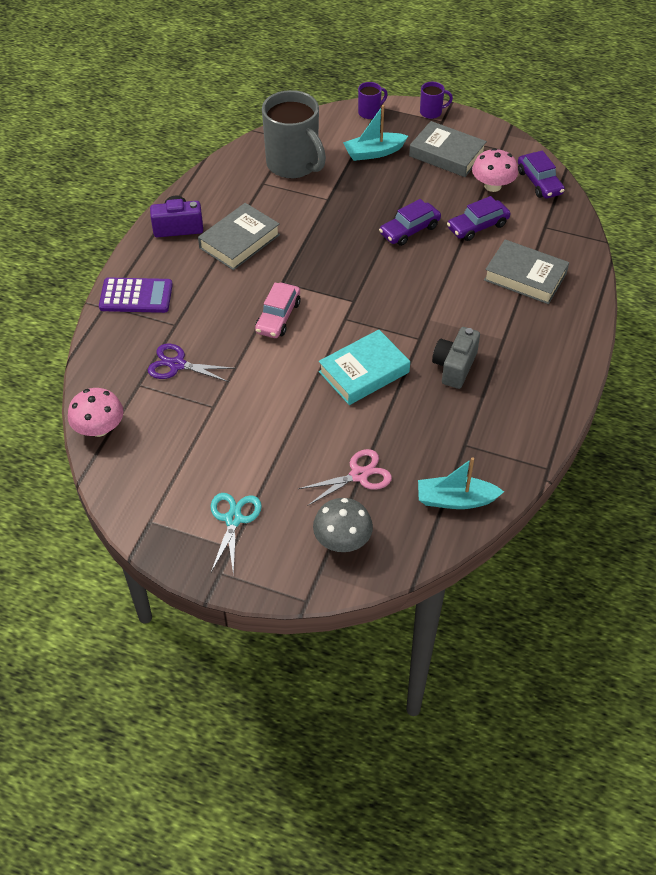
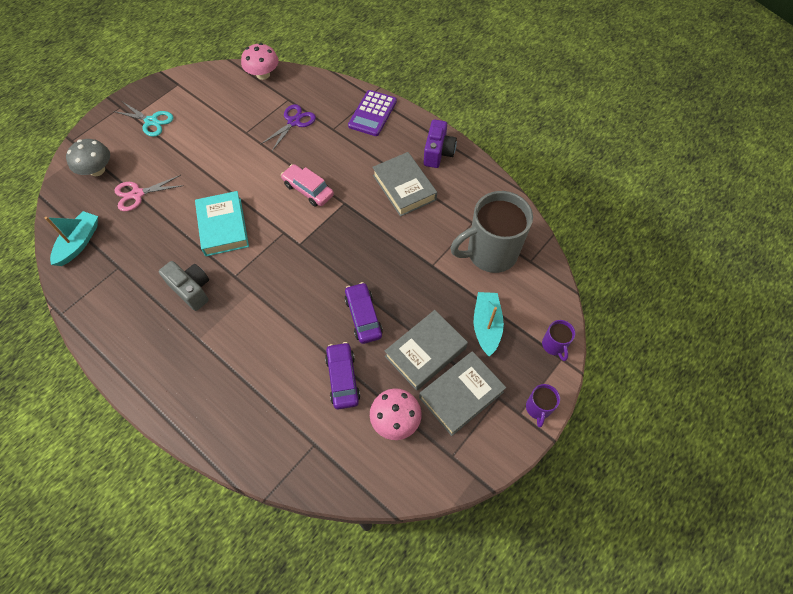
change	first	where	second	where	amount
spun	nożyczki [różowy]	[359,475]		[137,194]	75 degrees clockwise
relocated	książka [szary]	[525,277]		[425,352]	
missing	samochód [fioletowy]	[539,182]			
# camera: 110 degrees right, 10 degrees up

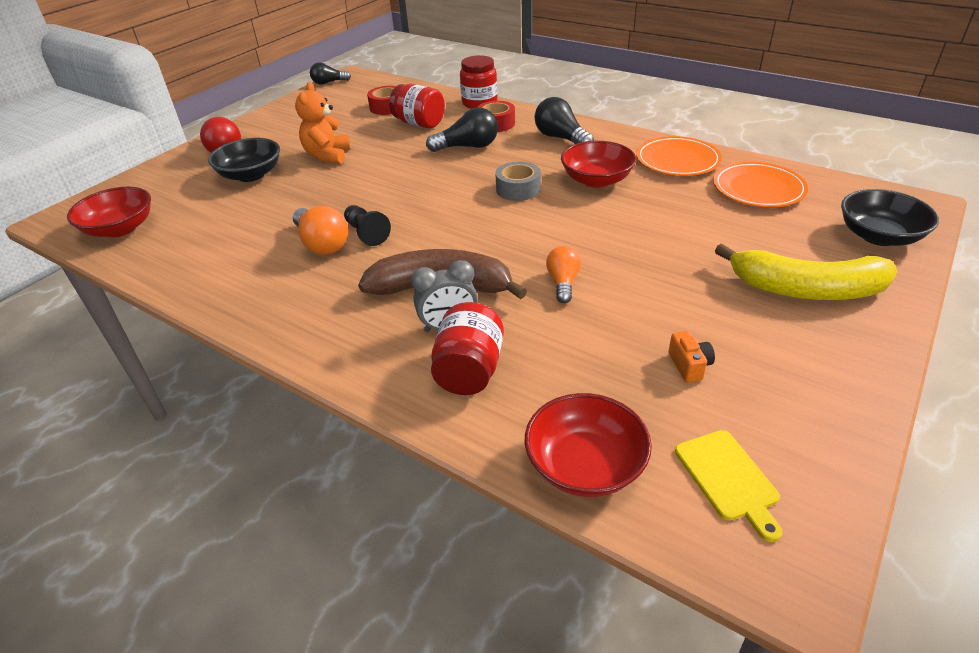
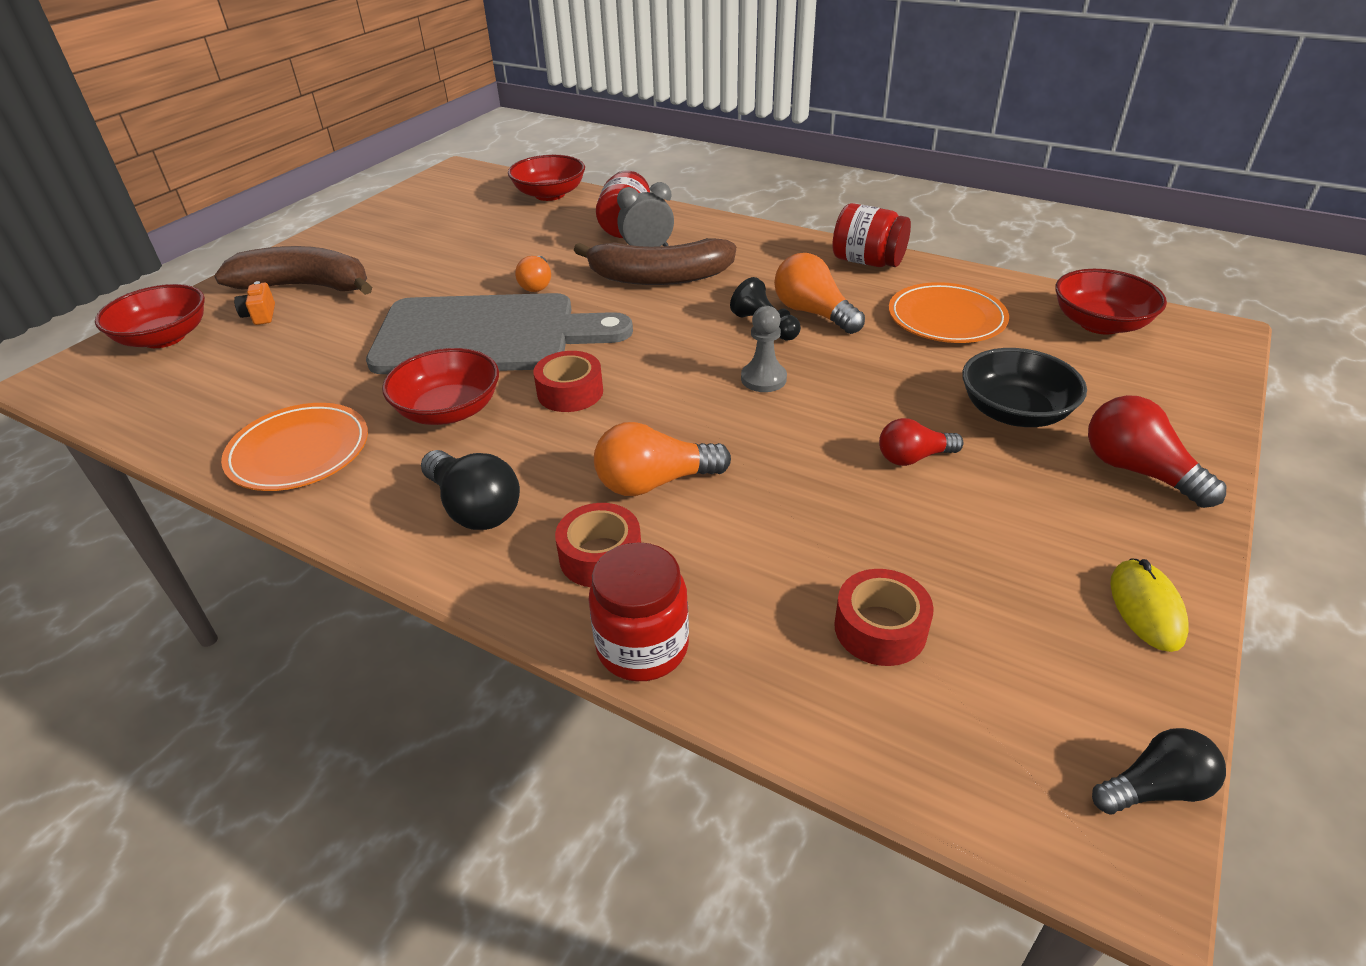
change	first	where	second	where	amount
exchanged	miś [pomarańczowy]	[327,155]	żarówka [czerwony]	[913,457]	
relocated	słoik [czerwony]	[419,123]		[867,262]	
colour	żarówka [czarny]	[468,147]	żarówka [pomarańczowy]	[655,482]	
colour	taśma klejąca [szary]	[518,189]	taśma klejąca [czerwony]	[570,392]	
relocated	aparat fotograficzny [pomarańczowy]	[689,366]		[260,315]	
missing	deska do krojenia [żółty]	[728,478]			
relocated	talerz [pomarańczowy]	[758,189]		[946,318]	
colour	banan [żółty]	[806,289]	banan [brązowy]	[306,286]	
colour	miska [czarny]	[879,236]	miska [czerwony]	[164,337]	
appeared			deska do krojenia [szary]	[486,335]	
appeared			pionek [szary]	[763,379]	
appeared			myszka [żółty]	[1146,607]	
# camera: 175 degrees right, 0 degrees up

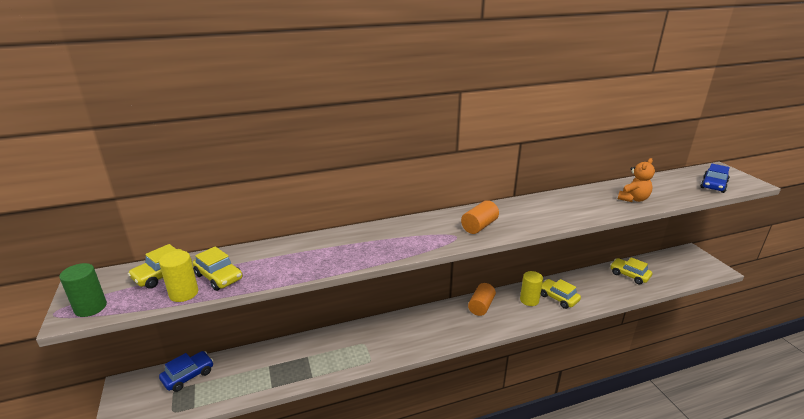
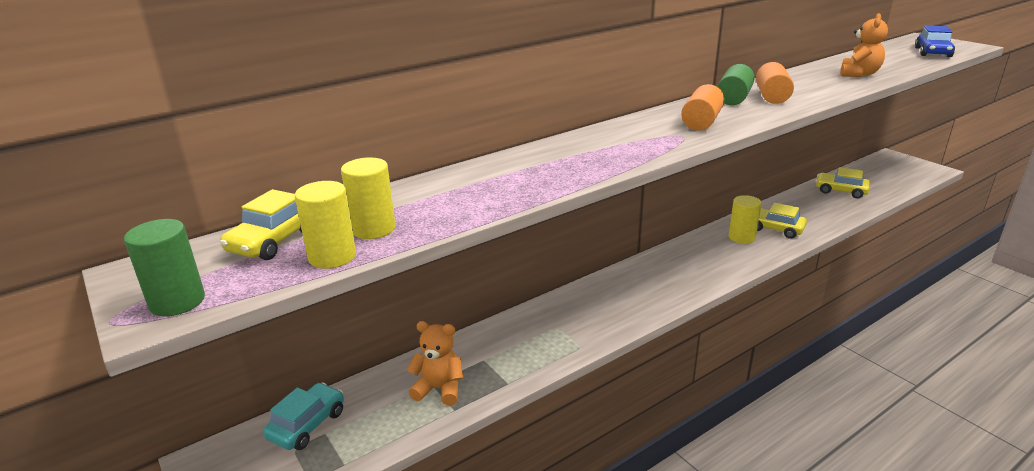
change	first	where	second	where	amount
colour	samochód [niebieski]	[188,376]	samochód [turkusowy]	[307,424]	
exchanged	samochód [żółty]	[219,277]	walec [żółty]	[373,229]	
relocated	walec [pomarańczowy]	[481,306]		[772,97]	
appeared			miś [pomarańczowy]	[439,389]	
appeared			walec [zielony]	[733,98]	
# camera: 15 degrees left, 0 degrees up

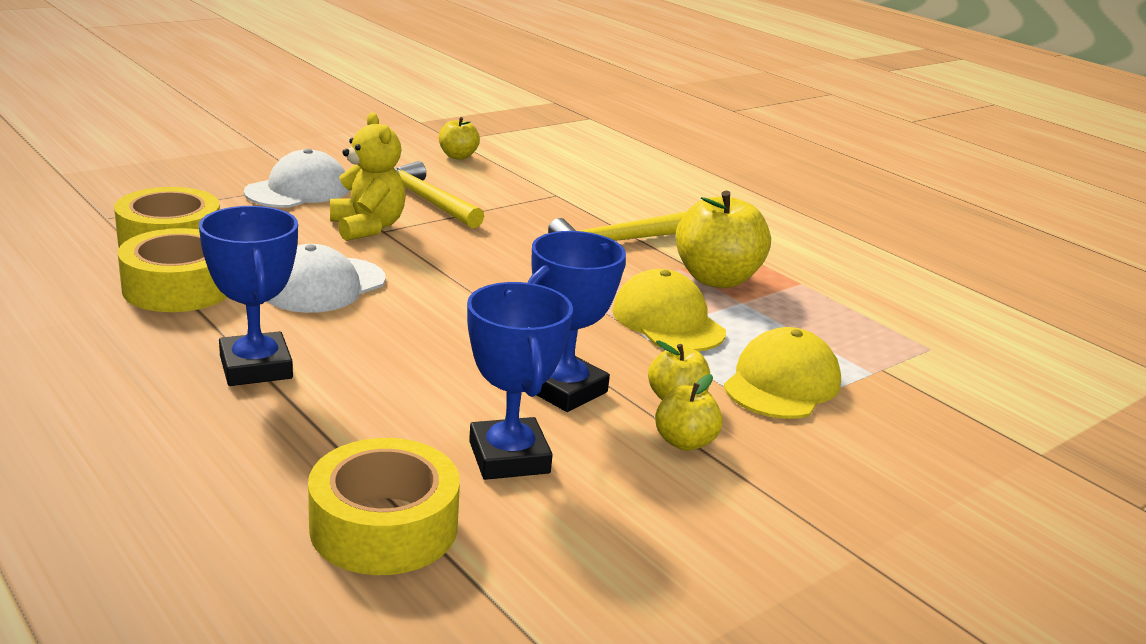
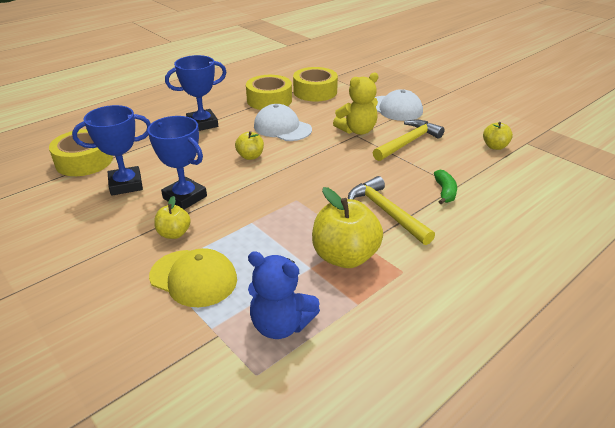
change	first	where	second	where	amount
missing	czapka [żółty]	[668,321]			
relocated	jabłko [żółty]	[684,442]		[250,156]	
appeared			miś [niebieski]	[281,325]	
appeared			banan [zielony]	[444,192]	
# camera: 90 degrees right, 10 degrees up

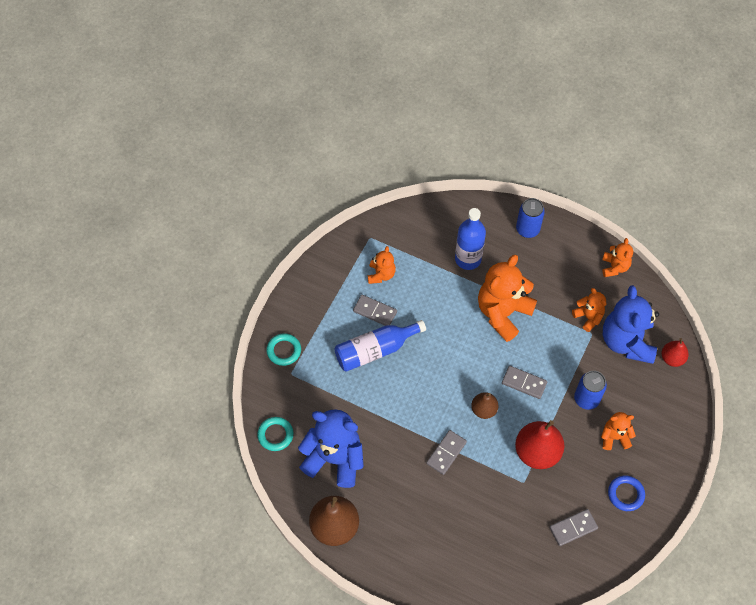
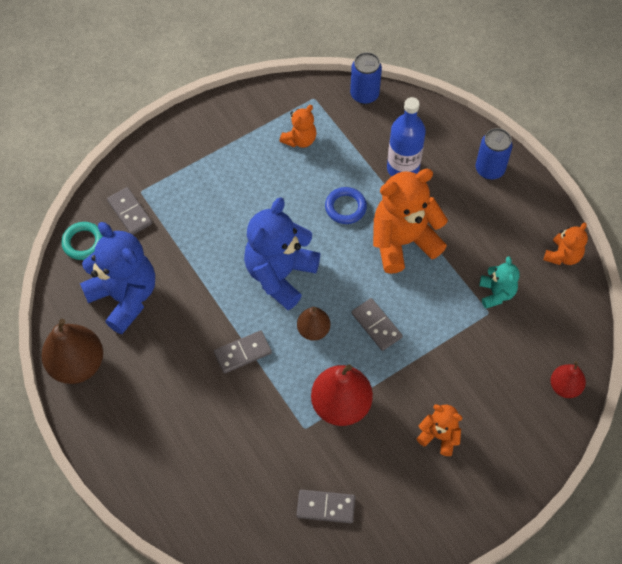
change	first	where	second	where	amount
missing	pierścień [turkusowy]	[284,351]			
missing	butelka [niebieski]	[375,350]			
relocated	kostka domina [szary]	[375,311]		[129,212]	
colour	miś [pomarańczowy]	[588,317]	miś [turkusowy]	[496,293]	
relocated	puszka [niebieski]	[586,399]		[364,95]	
relocated	miś [niebieski]	[626,341]		[280,274]	
relocated	pierścień [niebieski]	[625,494]		[345,207]	
# camera: 30 degrees right, 0 degrees up

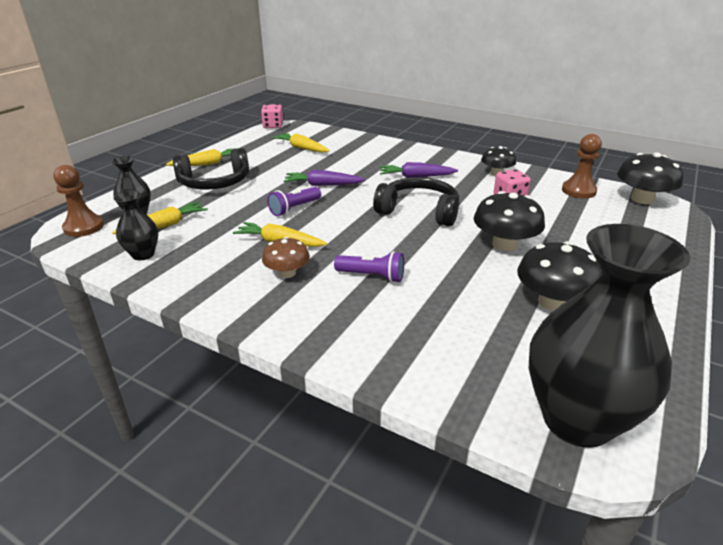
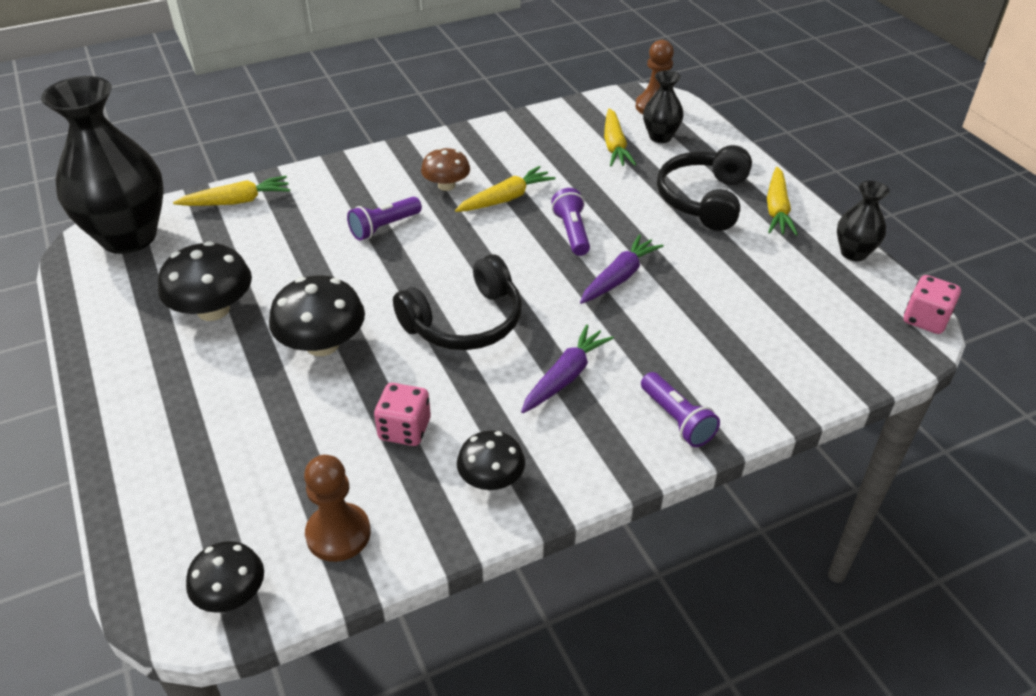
change	first	where	second	where	amount
relocated	wazon [czarny]	[143,254]		[853,253]	
relocated	marchewka [żółty]	[301,148]		[237,201]	
size	grzyb [czarny]	[642,199]		[231,594]	x0.64
appeared			latarka [fioletowy]	[677,419]	
# camera: 125 degrees right, 10 degrees up

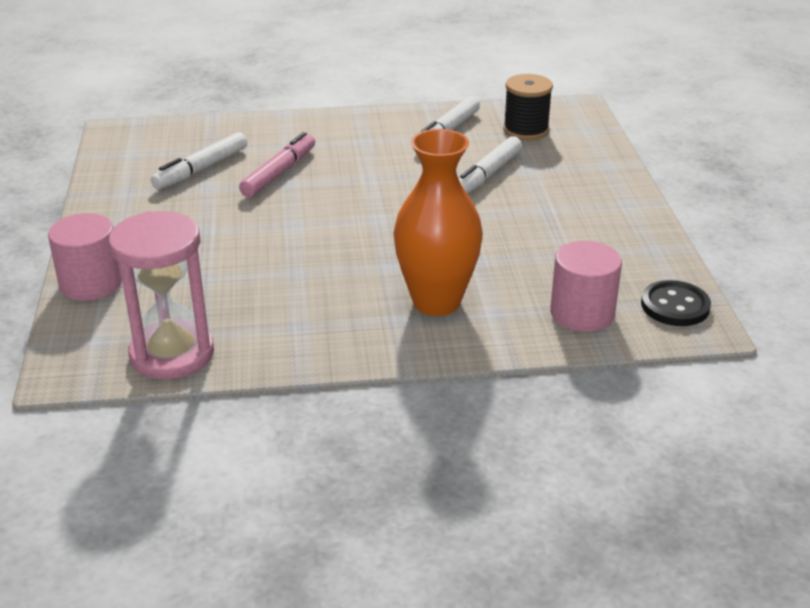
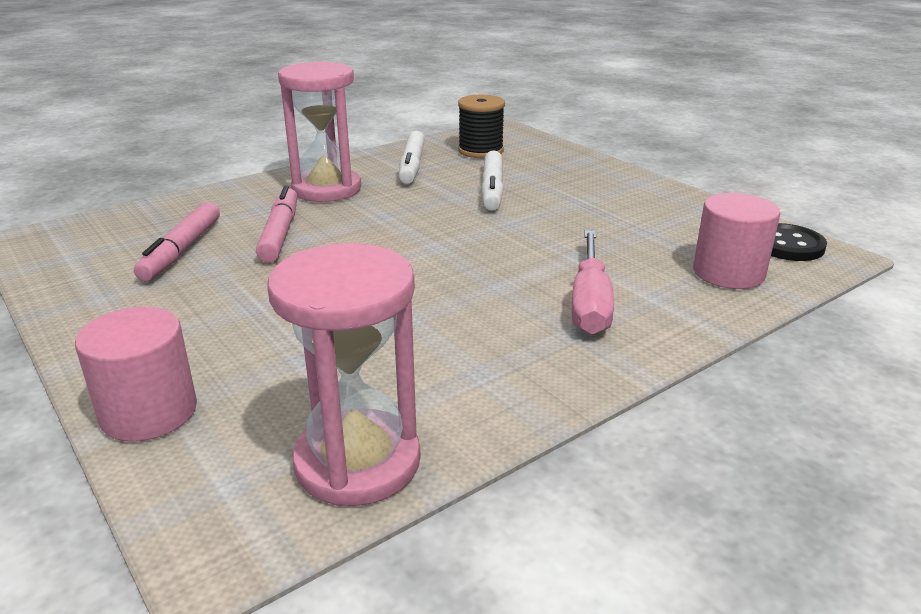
change	first	where	second	where	amount
colour	flamaster [biały]	[201,169]	flamaster [różowy]	[182,250]	
exchanged	wazon [pomarańczowy]	[436,302]	śrubokręt [różowy]	[590,303]	
appeared			klepsydra [różowy]	[326,189]	
# camera: 30 degrees left, 5 degrees down

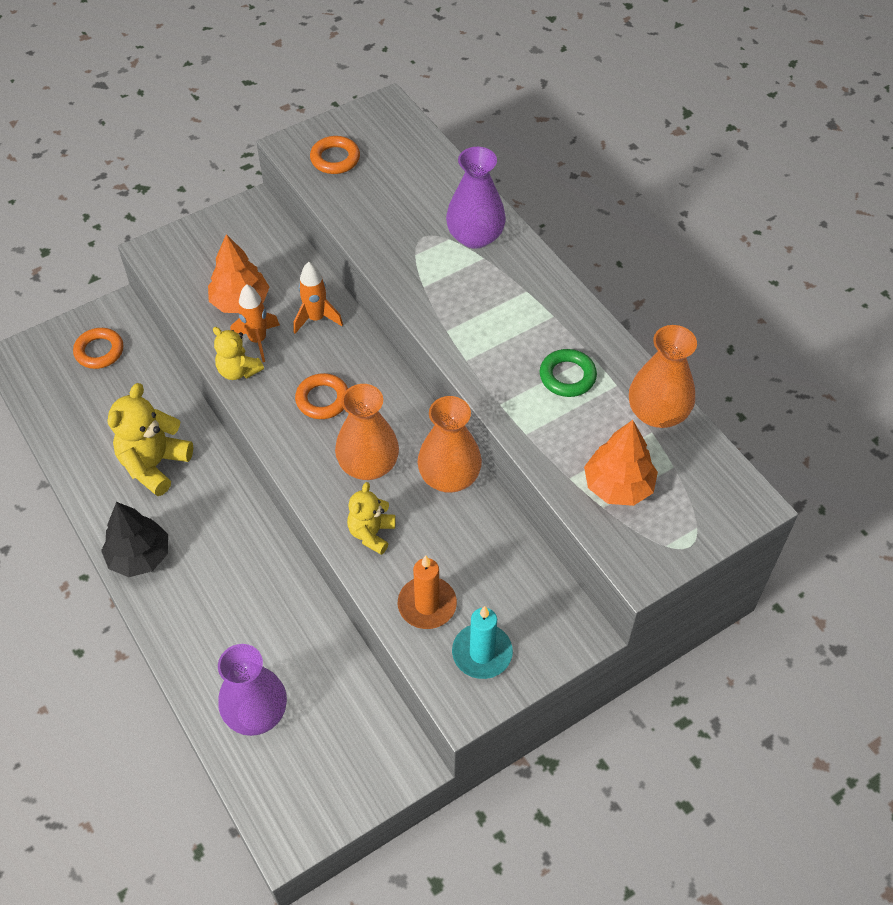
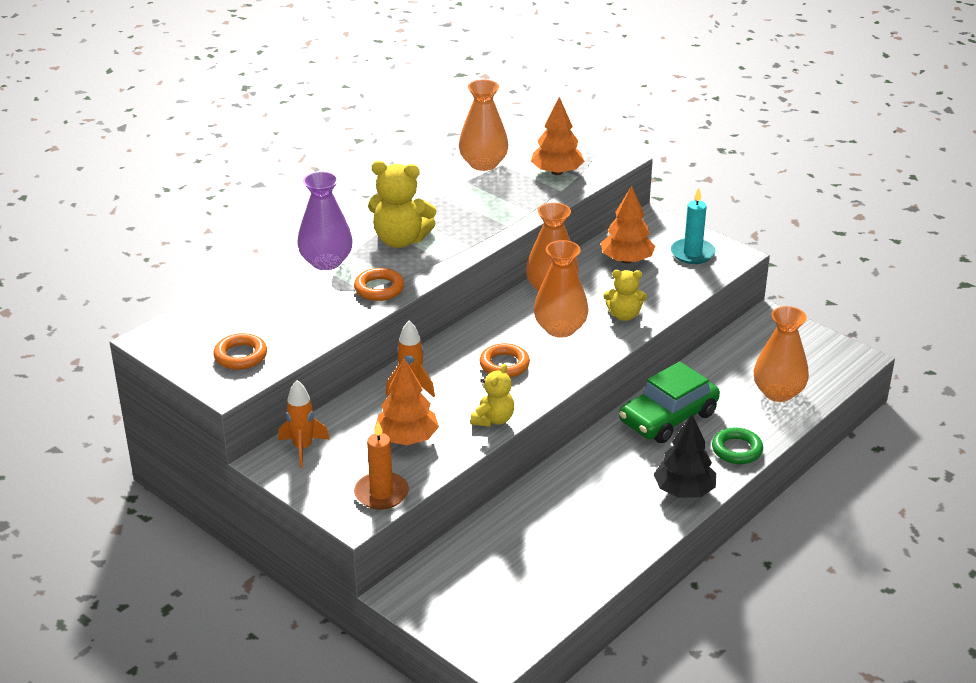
change	first	where	second	where	amount
relocated	pierścień [pomarańczowy]	[99,351]		[379,288]	
relocated	miś [żółty]	[154,464]		[400,240]	
colour	wazon [fioletowy]	[256,712]	wazon [pomarańczowy]	[778,392]	
relocated	rakieta [pomarańczowy]	[258,340]		[303,448]	
relocated	świeca [pomarańczowy]	[427,605]		[381,493]	
relocated	pierścień [zielony]	[567,376]		[737,450]	
appeared			drzewko [pomarańczowy]	[627,260]	
appeared			samochód [zielony]	[668,418]	
# camera: 105 degrees left, 20 degrees down

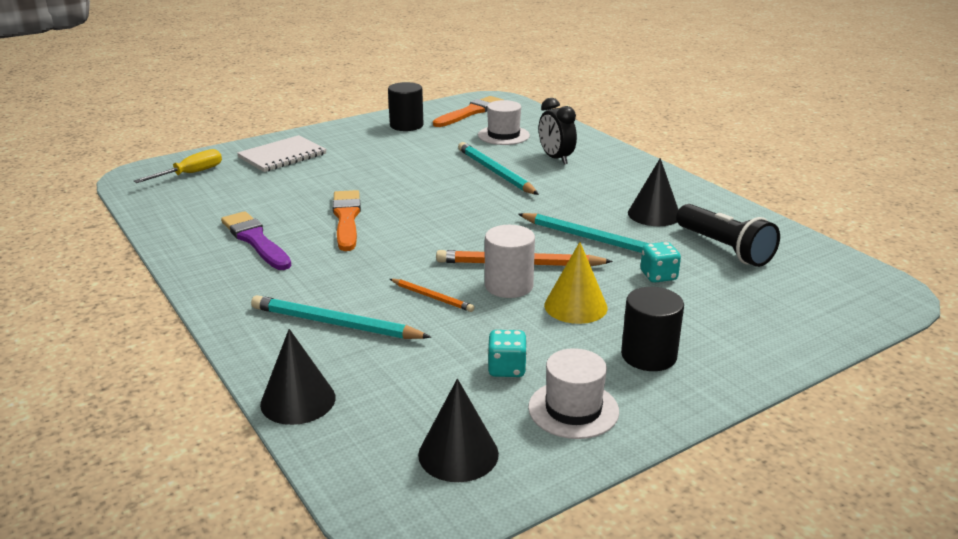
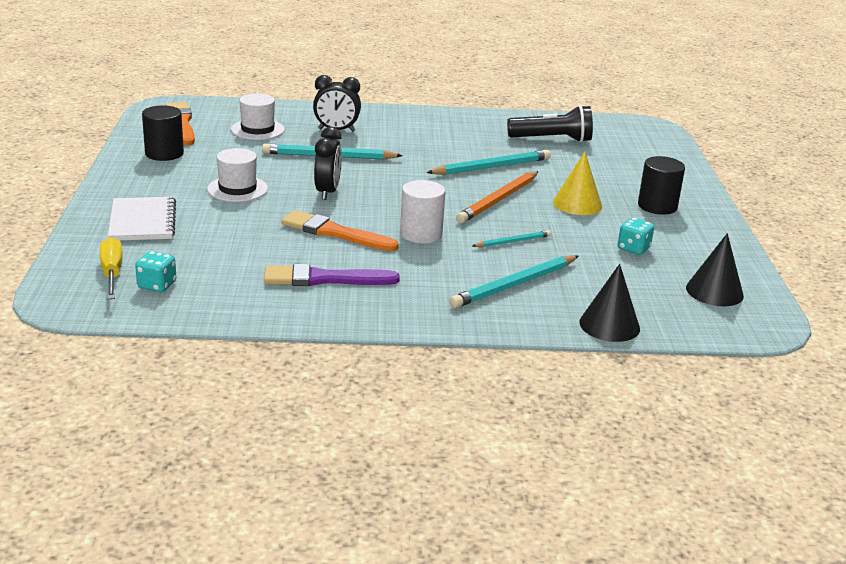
change	first	where	second	where	amount
colour	ołówek [pomarańczowy]	[431,297]	ołówek [turkusowy]	[513,242]	
relocated	walec [biały]	[509,286]		[421,234]	
relocated	kapelusz [biały]	[573,409]		[237,189]	
missing	stożek [czarny]	[654,214]			
relocated	kostka do gry [turkusowy]	[658,276]		[157,285]	
appeared			budzik [czarny]	[327,192]	
# camera: 60 degrees left, 0 degrees up

